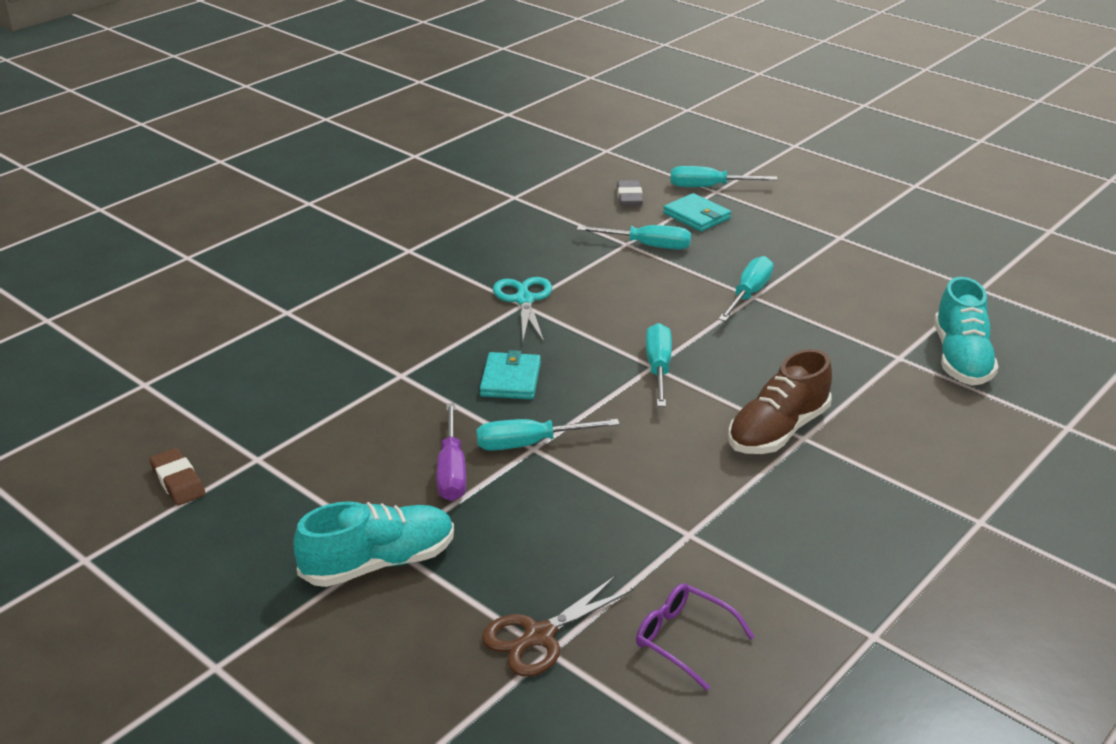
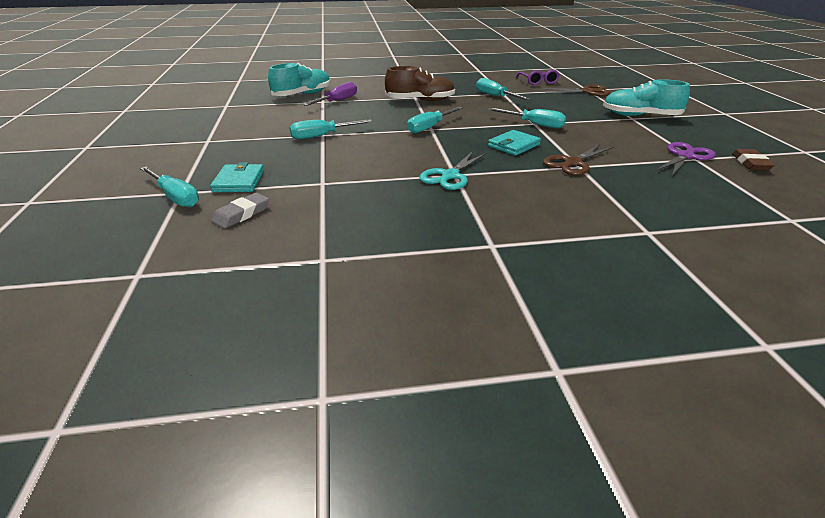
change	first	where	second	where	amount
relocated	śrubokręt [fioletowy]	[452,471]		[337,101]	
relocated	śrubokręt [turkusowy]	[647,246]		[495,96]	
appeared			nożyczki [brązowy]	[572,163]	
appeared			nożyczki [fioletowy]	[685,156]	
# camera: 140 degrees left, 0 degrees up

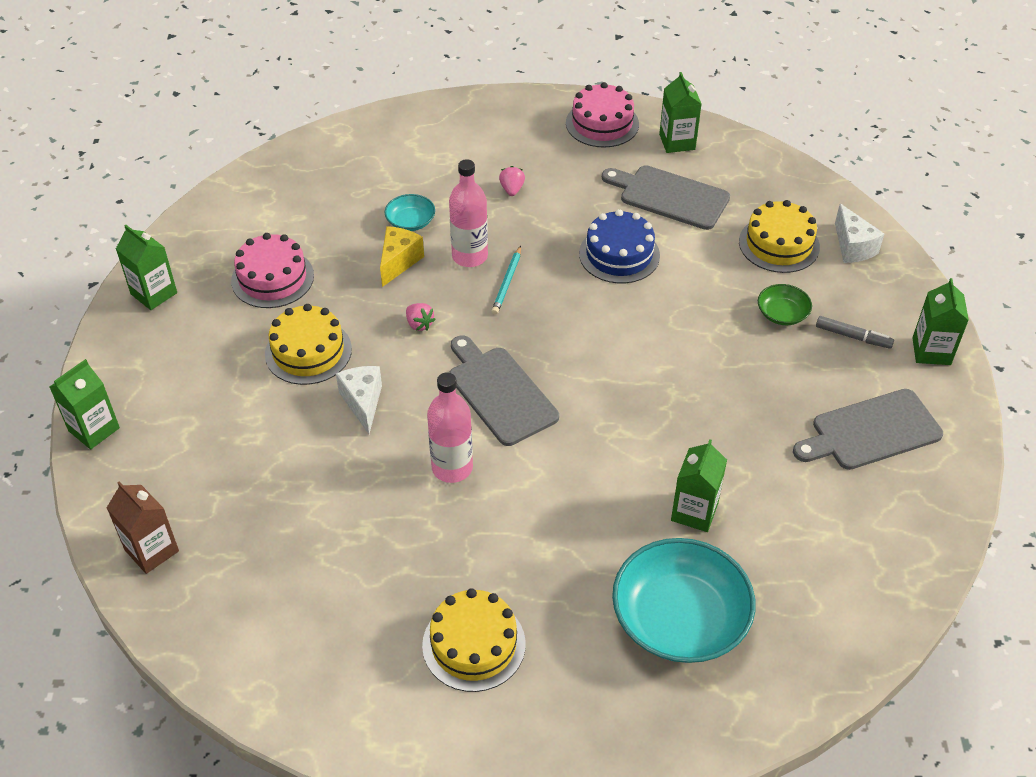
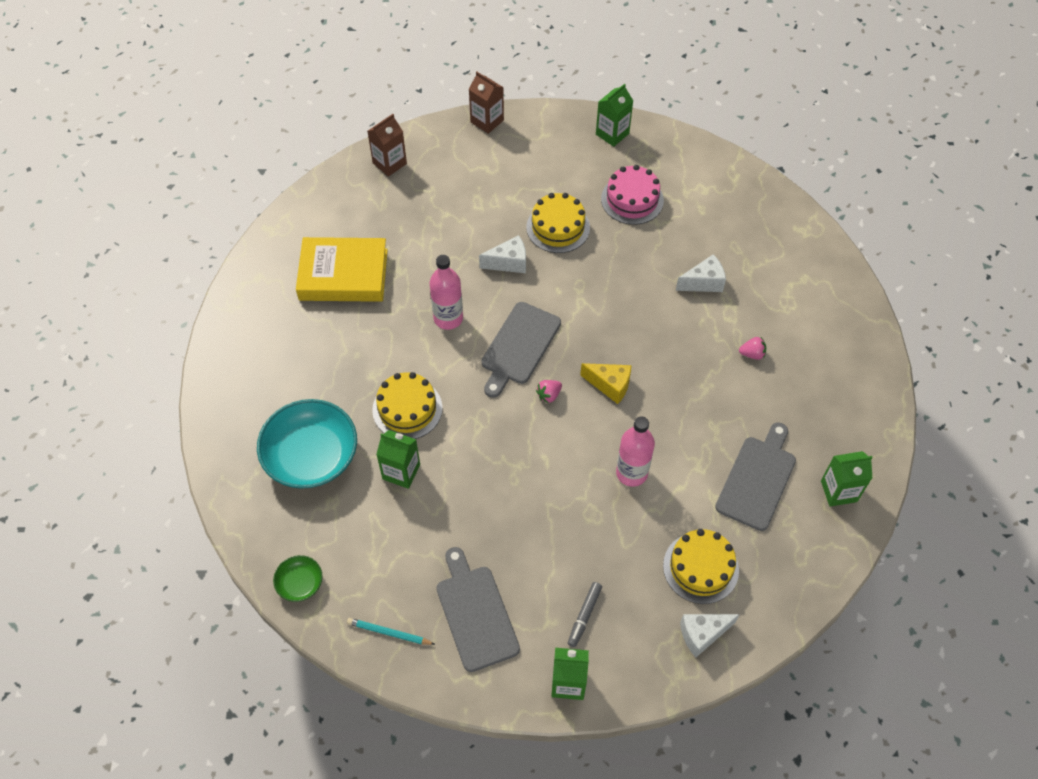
change	first	where	second	where	amount
colour	karton mleka [zielony]	[94,429]	karton mleka [brązowy]	[487,121]	
relocated	ser [żółty]	[399,262]		[610,386]	
exchanged	miska [turkusowy]	[410,221]	ser [biały]	[703,283]	
relocated	truskawka [różowy]	[419,324]		[549,395]	
relocated	tort [żółty]	[474,644]		[407,409]	
relocated	butelka [różowy]	[470,256]		[631,473]	
spun	deska do krojenia [szary]	[499,392]		[519,346]	150 degrees clockwise
relocated	ołówek [turkusowy]	[507,282]		[389,633]	
missing	tort [różowy]	[602,123]			
missing	tort [niebieski]	[619,254]			
relocated	miska [zielony]	[782,314]		[300,583]	
appeared			książka [żółty]	[343,274]	
# camera: 90 degrees right, 10 degrees up

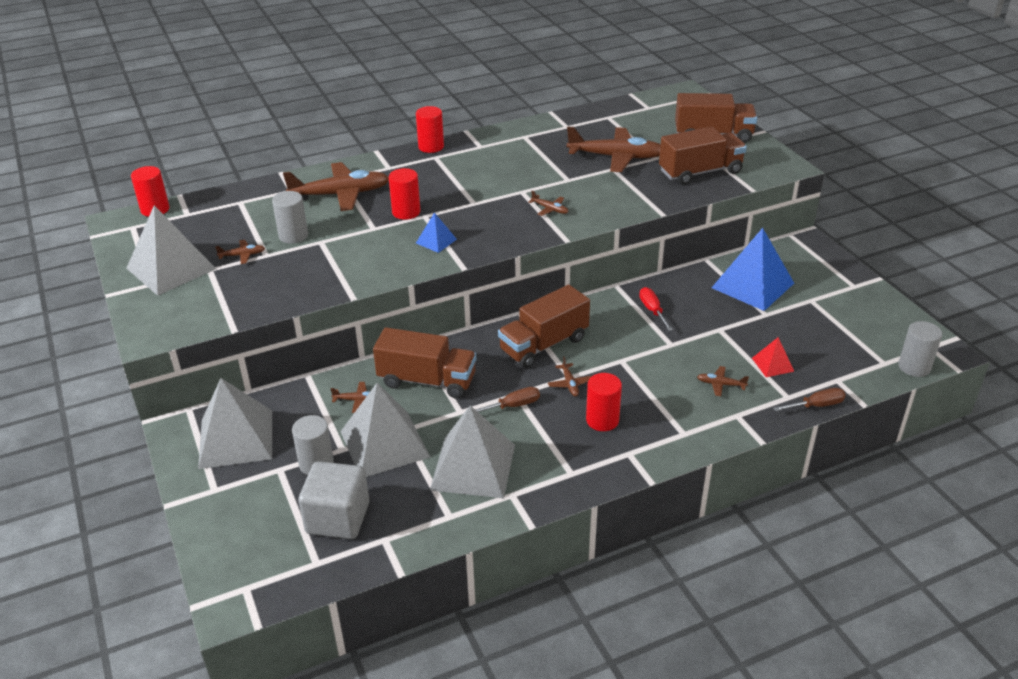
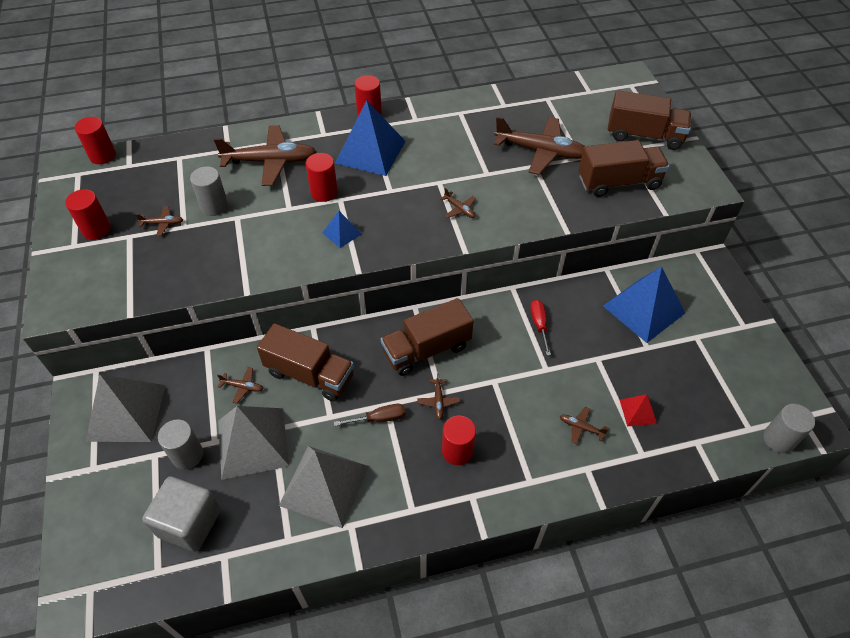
change	first	where	second	where	amount
exchanged	piramida [szary]	[171,268]	walec [czerwony]	[96,229]	
missing	śrubokręt [brązowy]	[816,406]			
appeared			piramida [niebieski]	[370,152]	
# camera: 10 degrees right, 15 degrees up

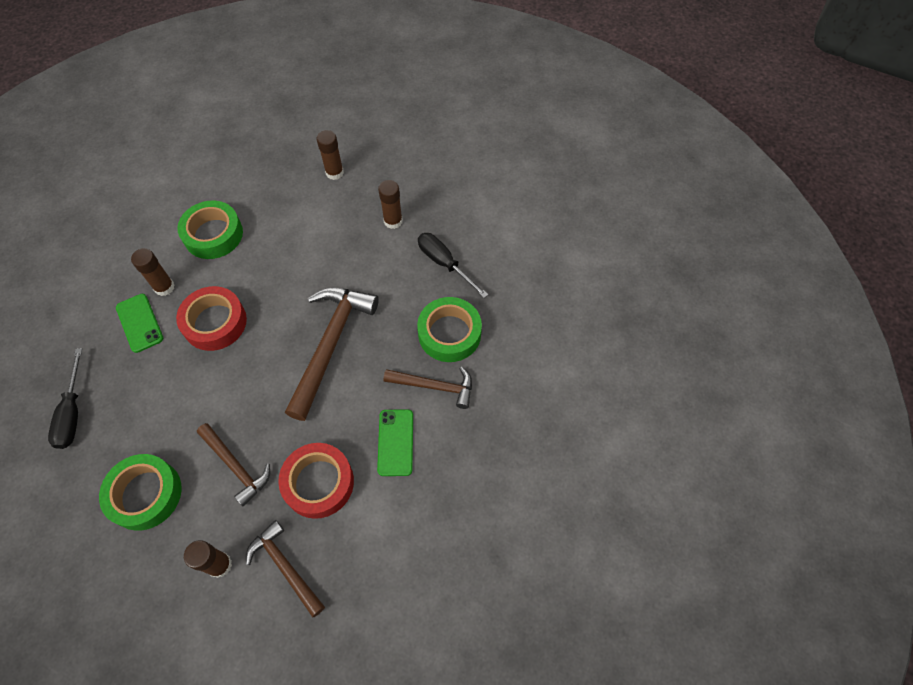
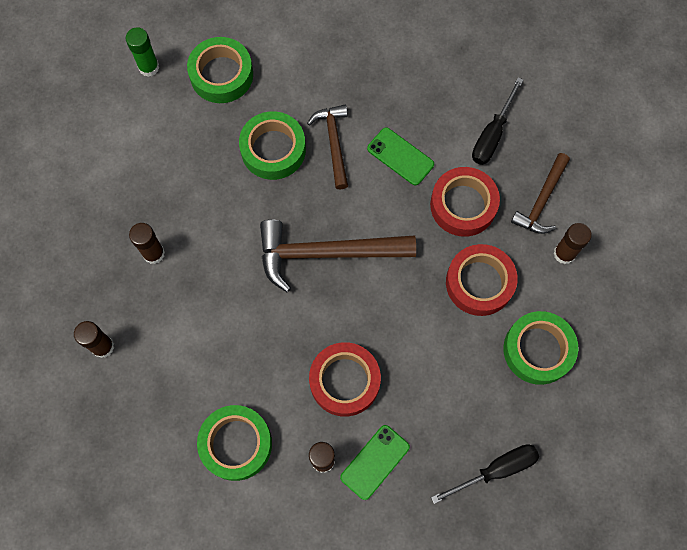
change	first	where	second	where	amount
exchanged	młotek [brązowy]	[236,466]	taśma klejąca [czerwony]	[479,283]	
spun	telefon [zielony]	[395,442]		[400,156]	60 degrees clockwise
relocated	śrubokręt [czarny]	[444,263]		[492,135]	
appeared			klej w sztyfcie [zielony]	[149,67]	
appeared			taśma klejąca [zielony]	[221,75]	
# camera: 110 degrees left, 10 degrees up

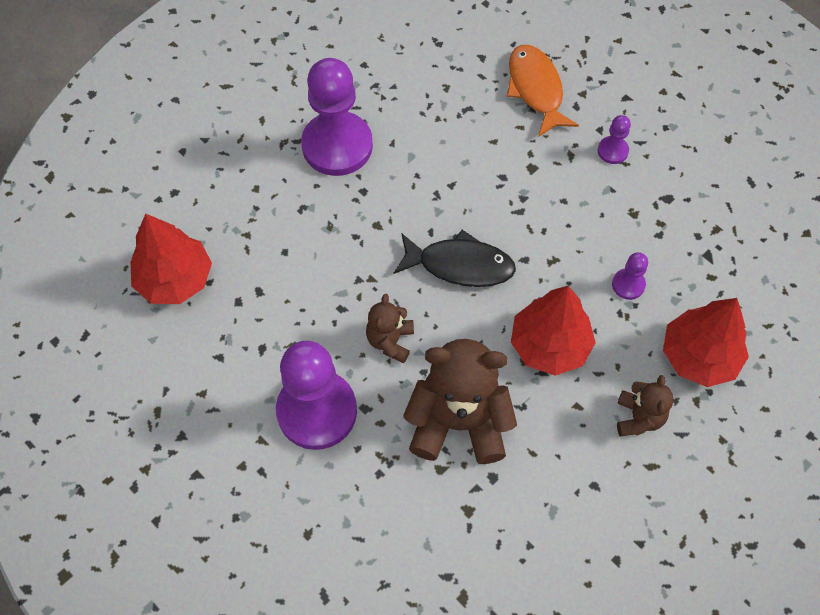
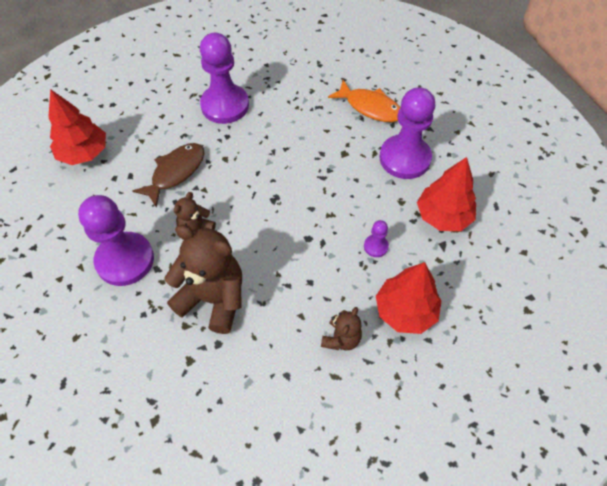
change	first	where	second	where	amount
missing	ryba [czarny]	[460,265]			
spun	ryba [pomarańczowy]	[536,89]		[370,107]	120 degrees clockwise
relocated	drzewko [czerwony]	[549,345]		[443,216]	
size	pionek [fioletowy]	[612,151]		[404,158]	x2.30
appeared			ryba [brązowy]	[176,172]	
# camera: 20 degrees right, 5 degrees down

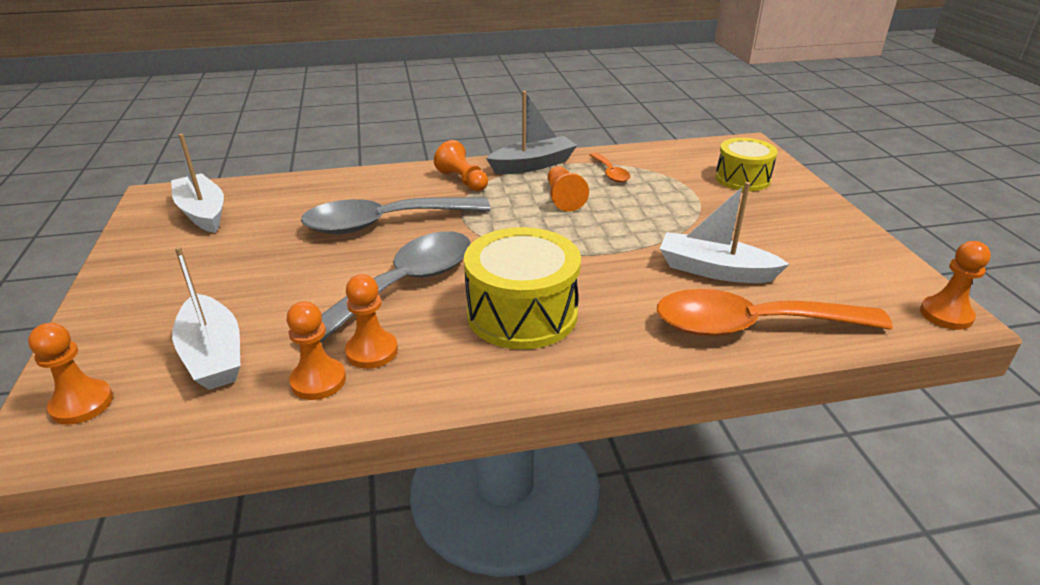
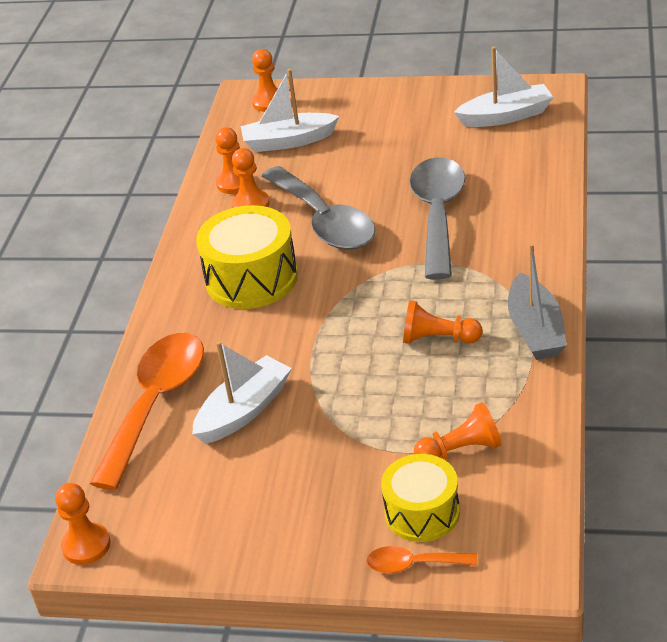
change	first	where	second	where	amount
relocated	pionek [pomarańczowy]	[463,180]		[461,450]	
relocated	łyżka [pomarańczowy]	[610,173]		[413,564]	
# camera: 115 degrees right, 5 degrees up

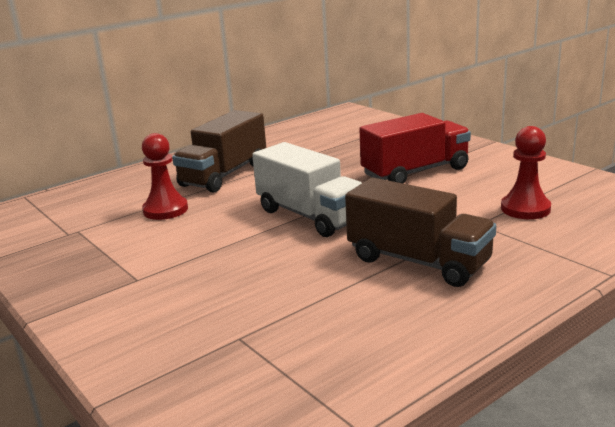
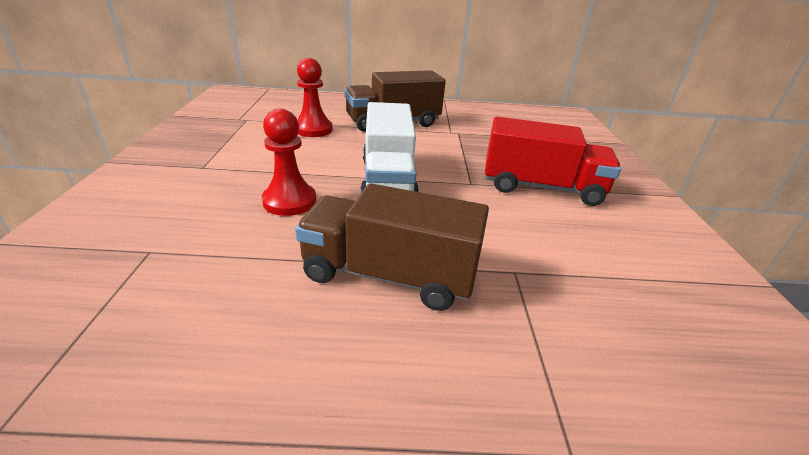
change	first	where	second	where	amount
spun	ciężarówka [brązowy]	[418,261]		[389,275]	120 degrees clockwise
relocated	pionek [czerwony]	[525,209]		[289,201]	
# camera: 35 degrees right, 10 degrees up

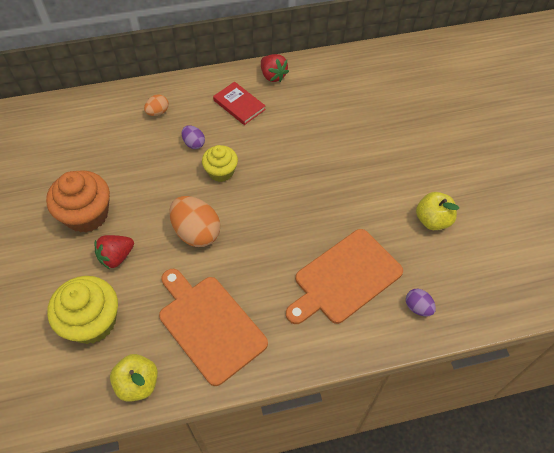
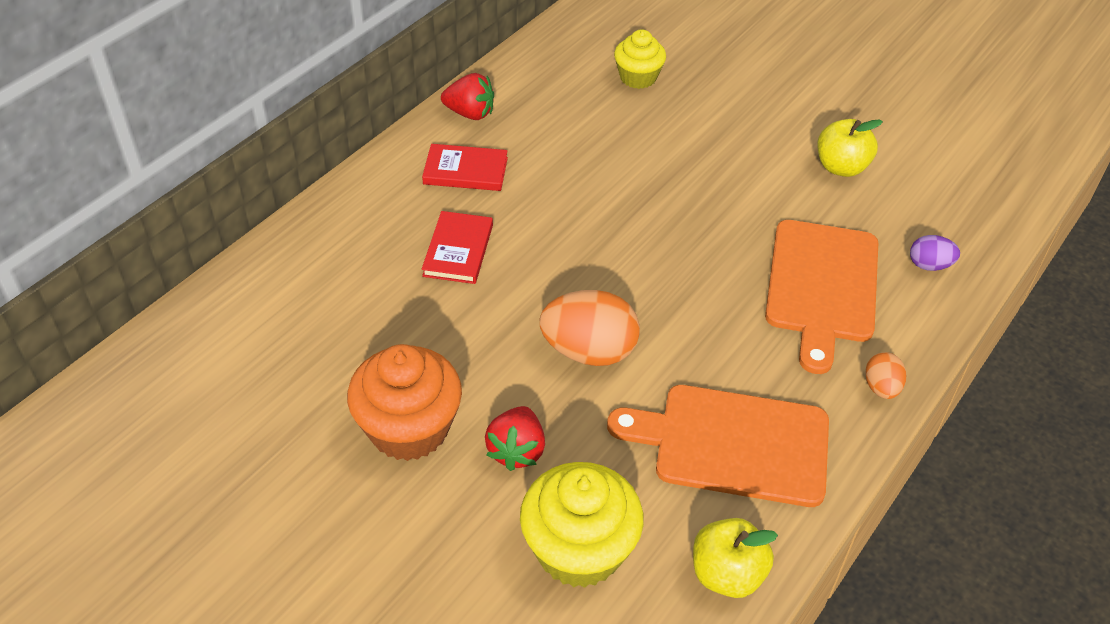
change	first	where	second	where	amount
relocated	jajko [pomarańczowy]	[158,112]		[881,388]	
exchanged	jajko [fioletowy]	[194,143]	książka [czerwony]	[458,250]	
relocated	muffinka [żółty]	[221,172]		[638,77]	
# camera: 40 degrees left, 10 degrees down

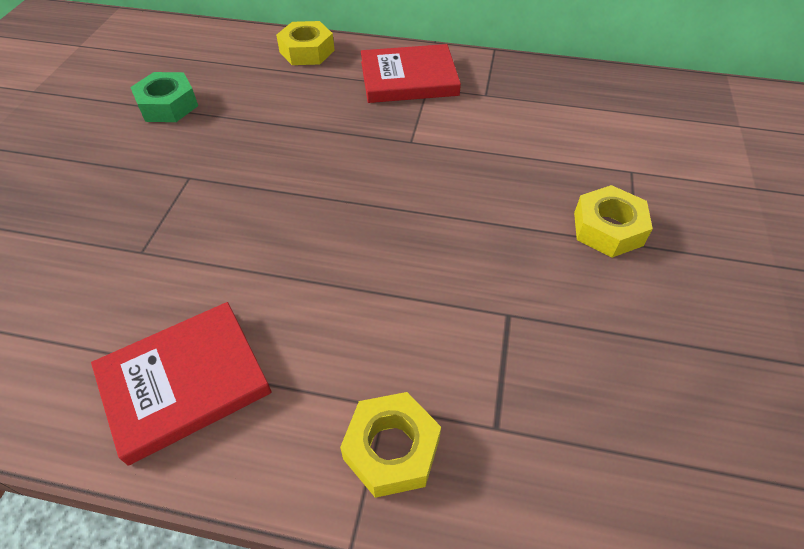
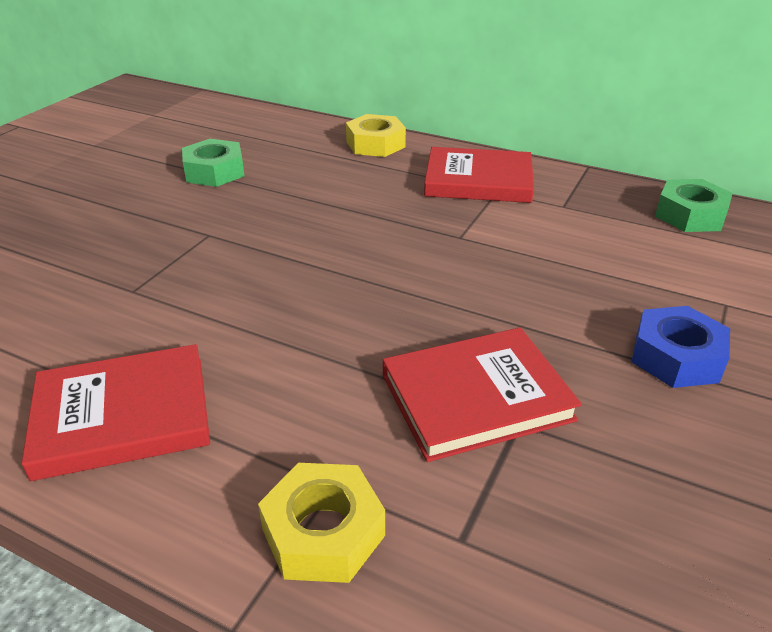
change	first	where	second	where	amount
colour	nakrętka [żółty]	[607,229]	nakrętka [niebieski]	[676,357]	
appeared			książka [czerwony]	[476,397]	
appeared			nakrętka [zielony]	[690,215]	
# camera: 15 degrees right, 15 degrees down

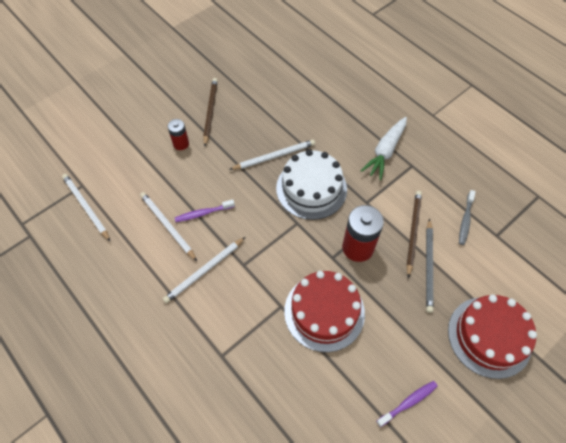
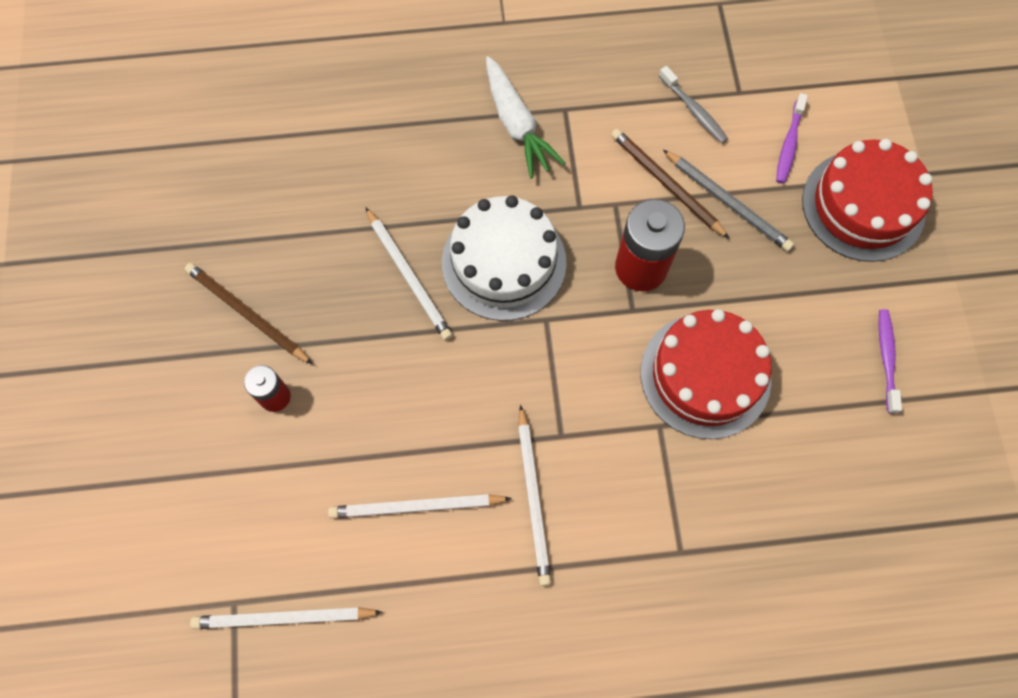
change	first	where	second	where	amount
relocated	szczoteczka do zębów [fioletowy]	[203,213]		[789,144]	
spun	ołówek [biały]	[274,156]		[408,275]	135 degrees clockwise
# camera: 55 degrees left, 10 degrees up

